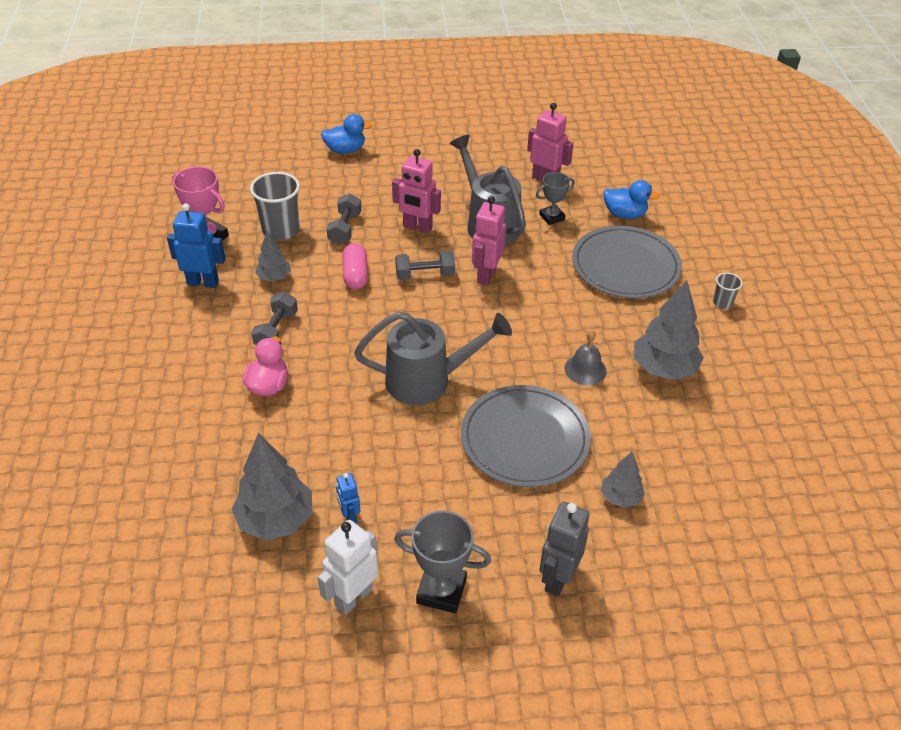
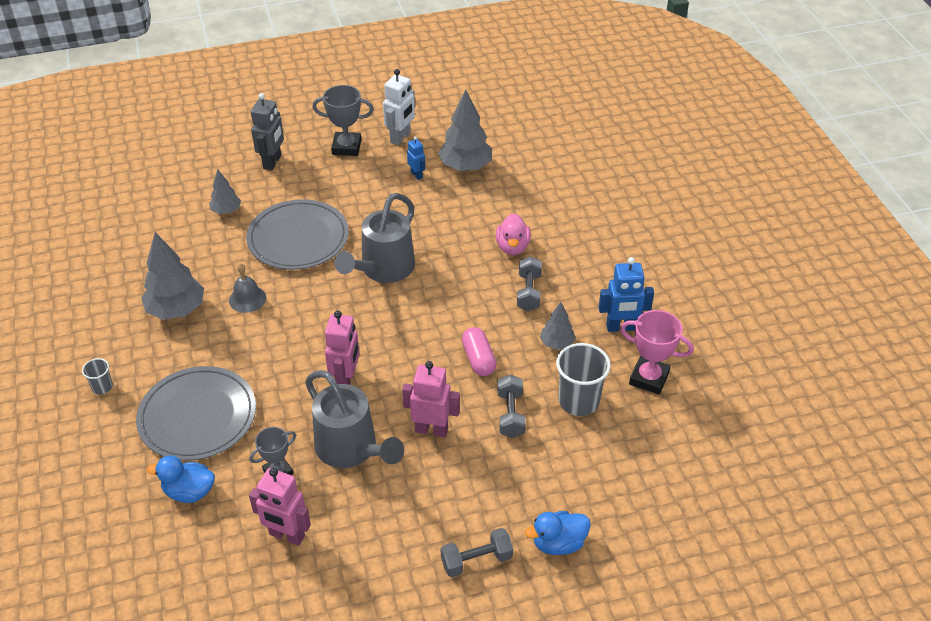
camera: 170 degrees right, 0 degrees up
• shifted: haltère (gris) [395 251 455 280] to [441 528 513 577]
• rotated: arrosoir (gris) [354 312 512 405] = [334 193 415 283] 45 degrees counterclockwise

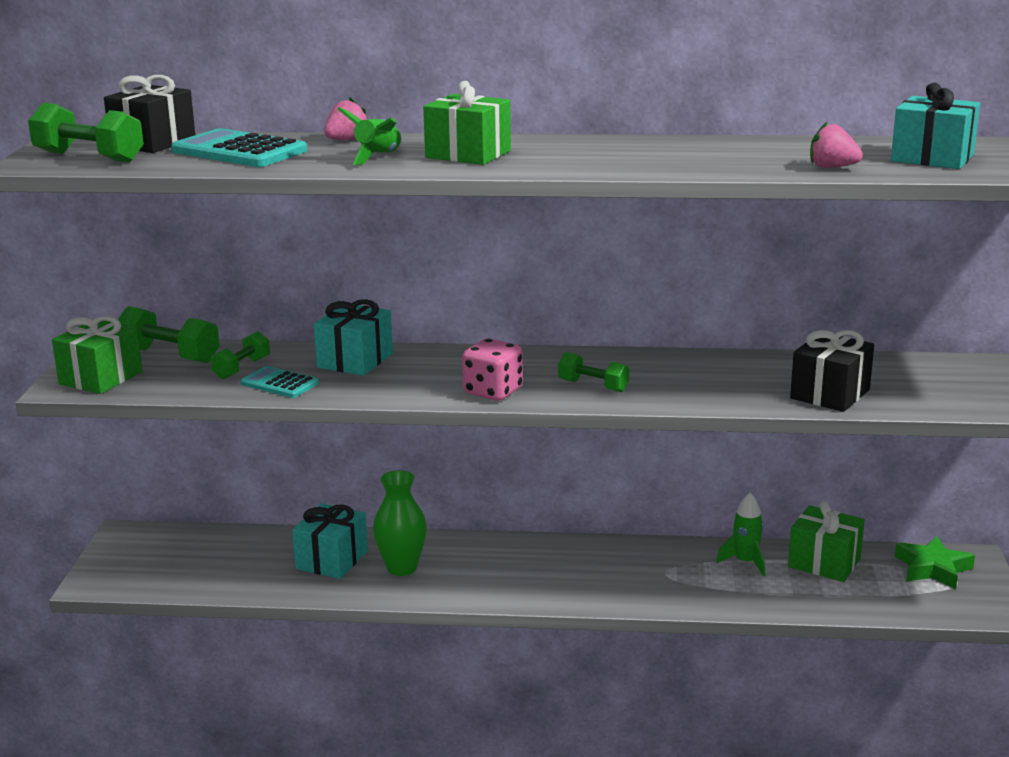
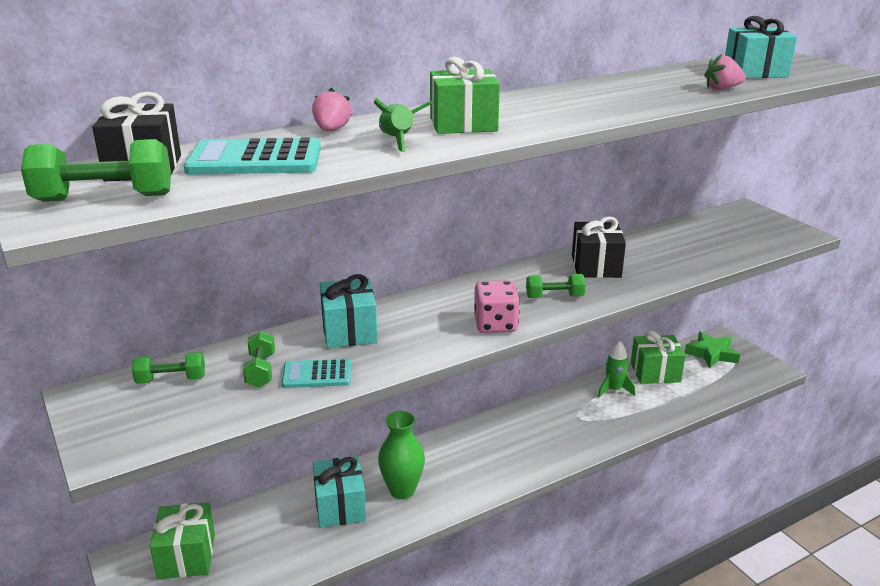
camera: 35 degrees left, 5 degrees up
• shifted: cadeau (vert) [52 316 143 394] to [150 502 215 579]
• shifted: cadeau (noir) [790 330 874 412] to [572 216 626 278]
• scaled: haltère (vert) [118 306 220 363] = [132 352 205 384] x0.63

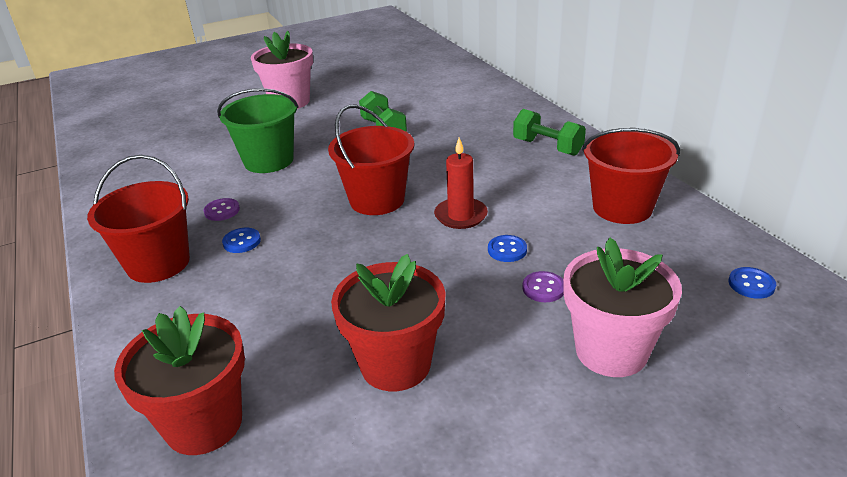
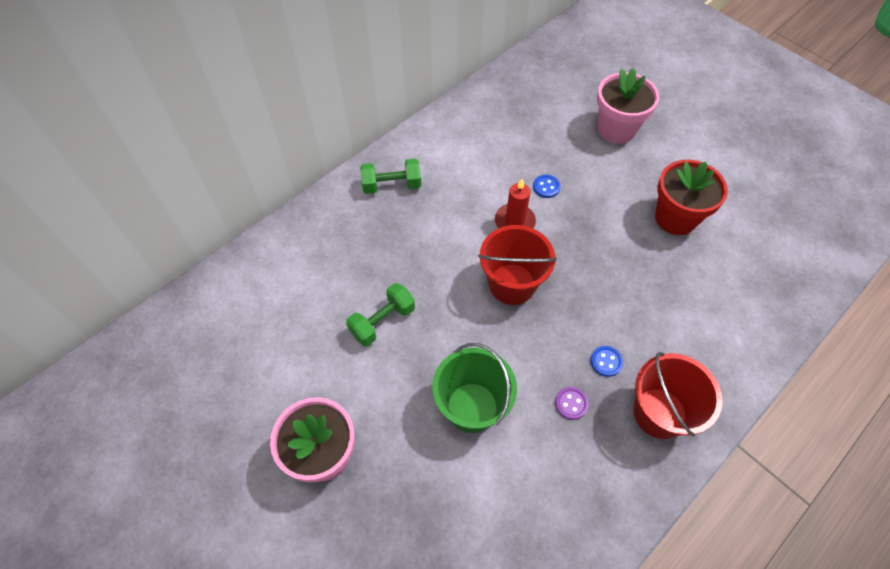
camera: 110 degrees left, 25 degrees up
• gone: pot de fleurs (rouge) [114 306 245 455]
• gone: bouton (violet) [522 271 564 302]
• gone: seau (rouge) [582 128 680 224]
• gone: bouton (bleu) [729 267 776 299]
• rotated: haltère (vert) [513 109 586 156] = [360 159 421 194] 60 degrees clockwise

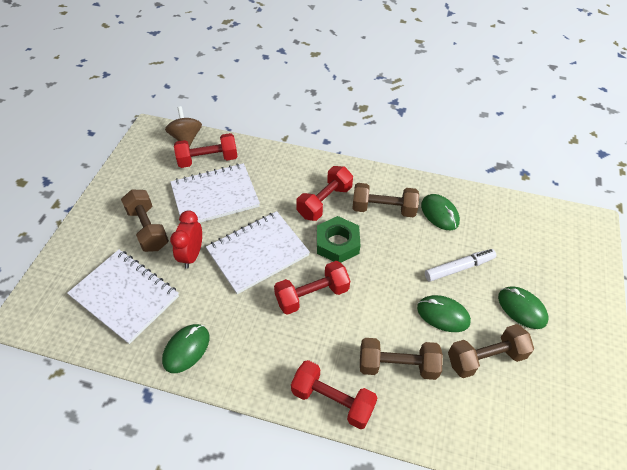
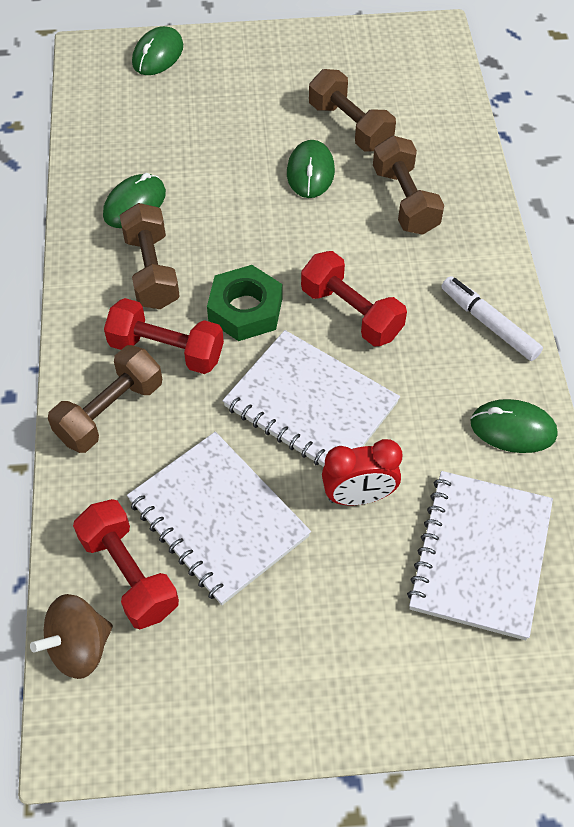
camera: 110 degrees left, 5 degrees up
• gone: haltère (rouge) [291 360 377 429]
• shifted: haltère (marron) [121 189 169 252] to [48 345 162 453]
• shifted: feutre (blanc) [425 249 496 281] to [442 276 543 361]
• shifted: souris (vert) [498 286 548 329] to [132 26 183 75]

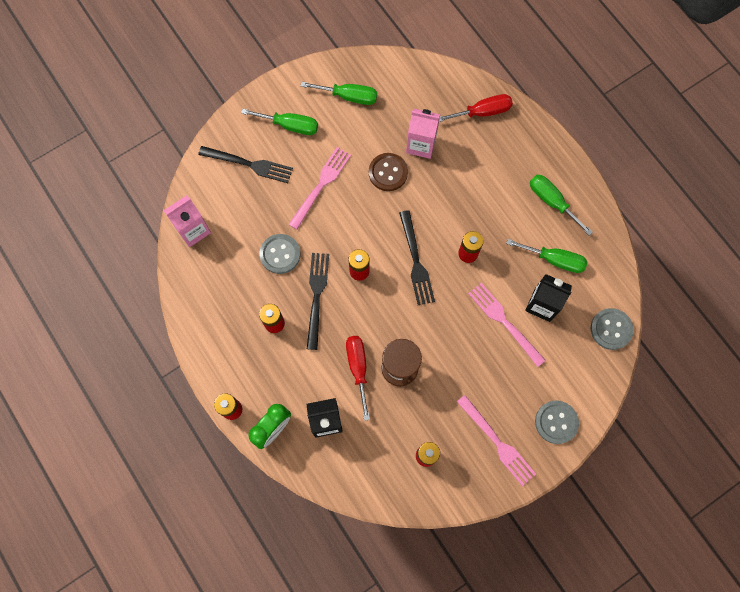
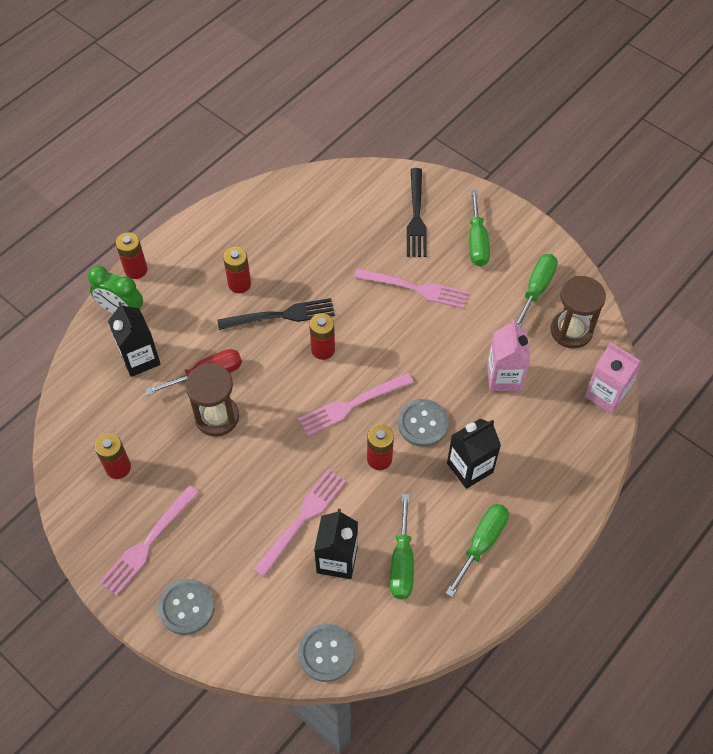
camera: 75 degrees right, 15 degrees down
• gone: bouton (marron) [369 153 408 191]
• gone: tournevis (rouge) [439 94 513 122]
• new: brique de lait (noir) [447 419 501 489]
• new: sablier (marron) [551 276 606 349]
• shifted: brique de lait (rose) [163 195 211 247] to [585 342 643 414]
• shifted: bouton (gris) [260 234 300 274] to [398 399 449 447]
• repainted: fourchette (noir) [399 210 435 305] to fourchette (rose) [298 373 414 436]
• rotated: tournevis (vert) [300 82 377 105] = [515 254 558 327] 150 degrees counterclockwise

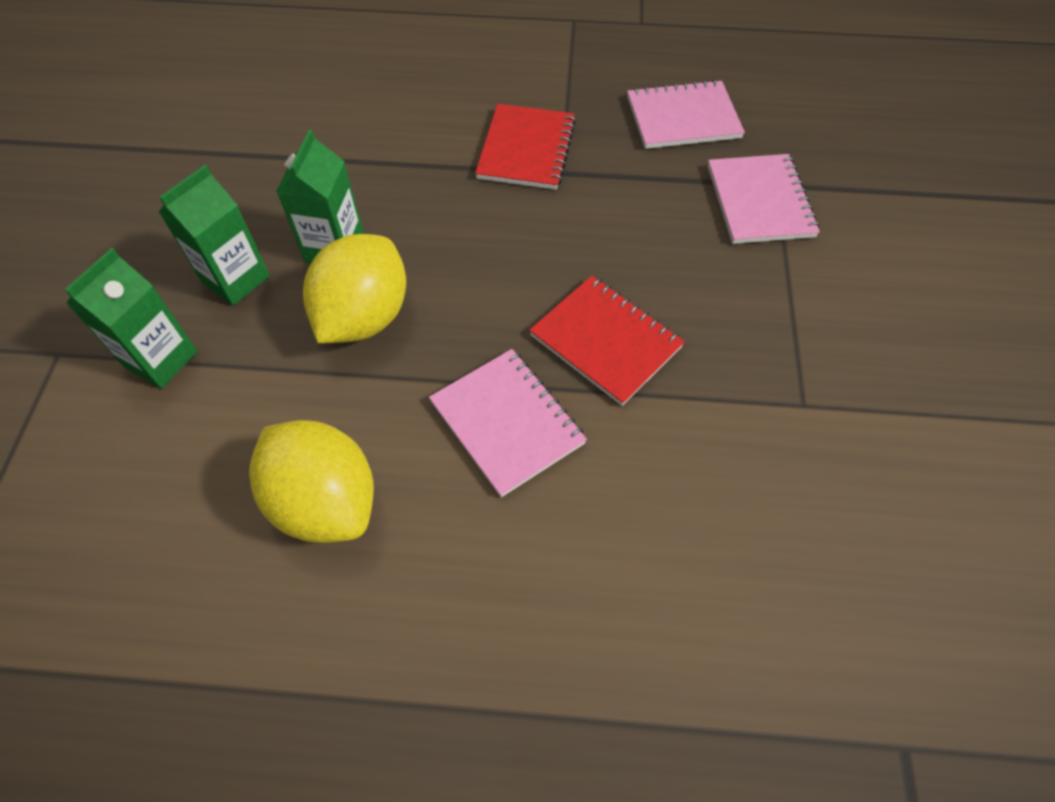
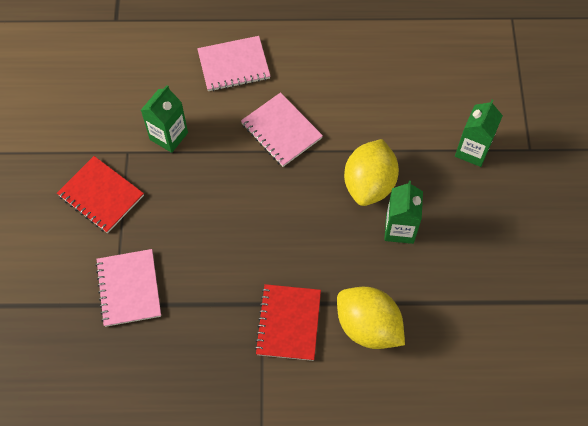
camera: 175 degrees right, 5 degrees up
• shifted: brique de lait (vert) [159 165 270 306] to [141 85 188 153]
• shifted: citron (jaune) [249 420 374 543] to [337 287 405 349]
• shifted: carnet (rouge) [529 276 685 406] to [57 156 144 233]
• shifted: carnet (rose) [627 80 745 149] to [197 36 270 92]

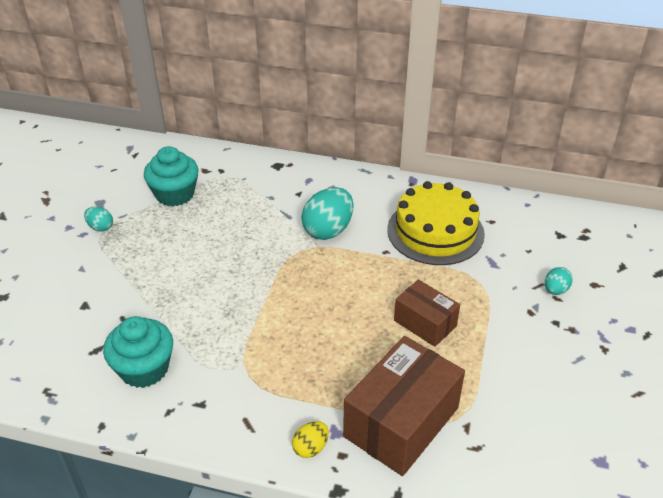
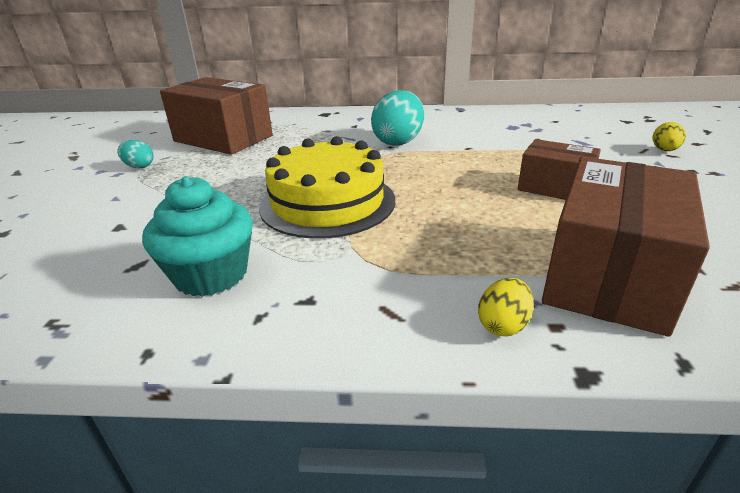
camera: 10 degrees left, 10 degrees down
• shifted: gâteau (jaune) [387 181 485 265] to [259 136 395 239]
• swapped: muffin (turquoise) [144 146 199 207] to boîte (marron) [160 77 273 155]
• repainted: œuf (turquoise) [545 267 573 295] to œuf (jaune) [653 122 686 151]

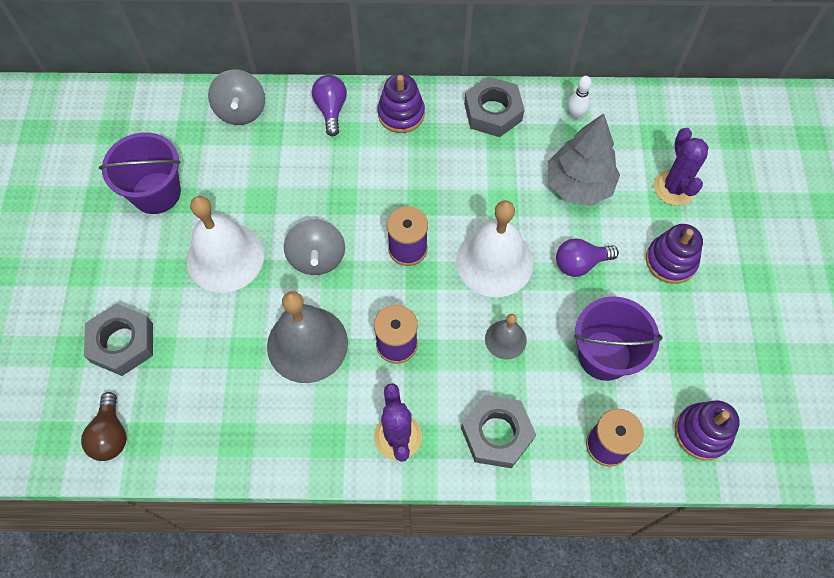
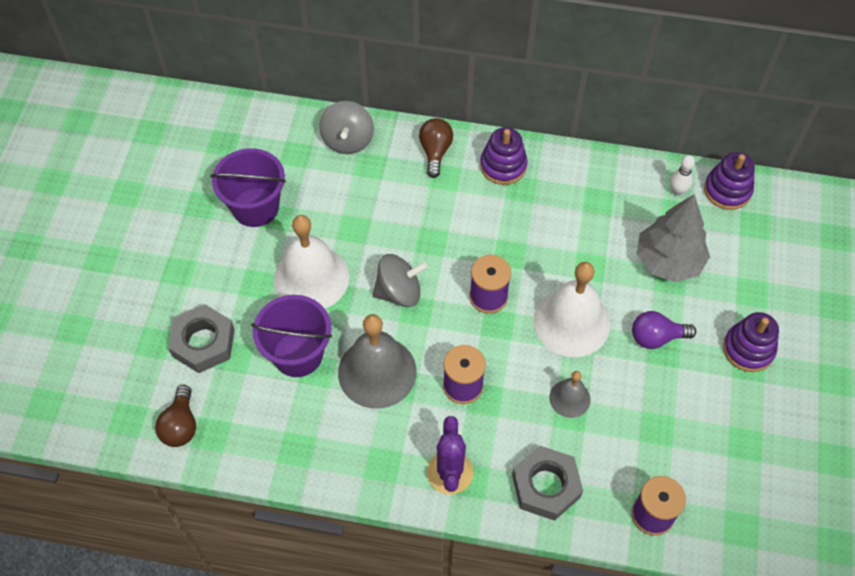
camera: 10 degrees right, 5 degrees down
• gone: écrou (gris) [464 76 525 137]
• gone: cactus (violet) [654 128 708 206]
• shifted: seau (violet) [574 296 662 381] to [251 295 332 377]
• shifted: jouet à empiler (violet) [675 400 740 460] to [704 152 755 210]
• repainted: ampoule (violet) [312 75 347 136] to ampoule (marron) [419 118 453 178]
• rotated: toupie (gris) [284 219 345 275] = [373 254 427 307] 105 degrees counterclockwise

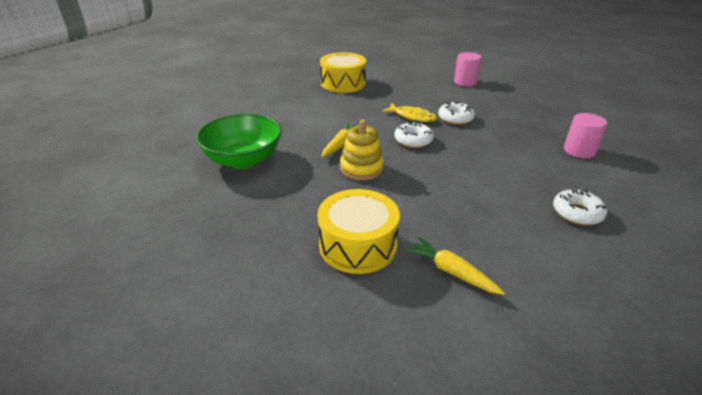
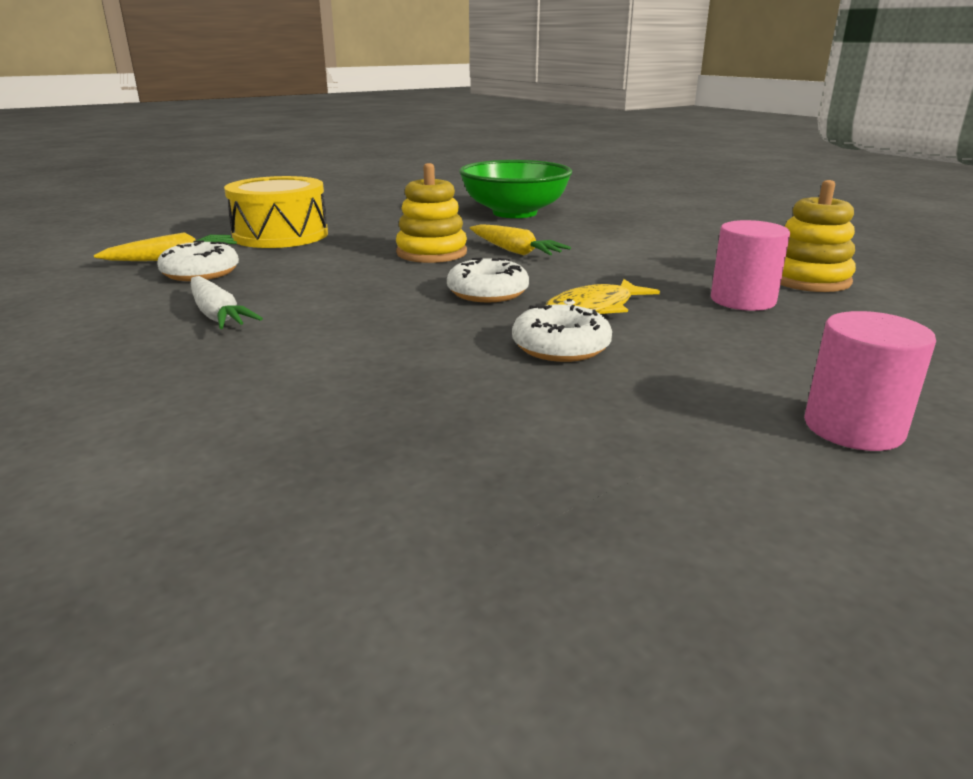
camera: 110 degrees right, 10 degrees down
• new: carotte (blanc) [191 276 263 329]
• shifted: beignet (blanc) [553 188 607 225] to [157 241 239 281]
• shifted: cylindre (rose) [564 113 608 158] to [711 220 790 311]
• swapped: tambour (jaune) [320 52 366 93] to jouet à empiler (jaune) [780 180 856 292]

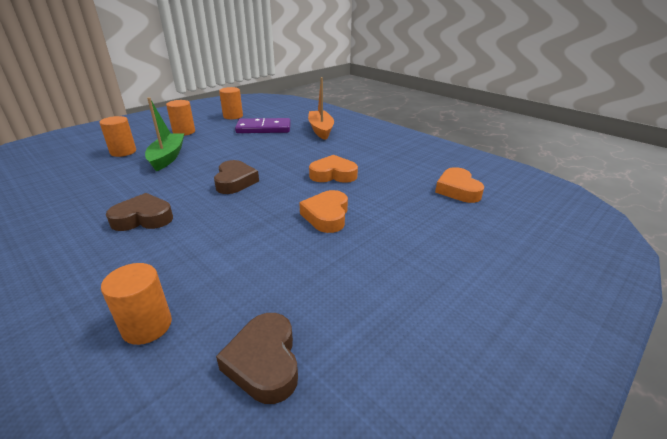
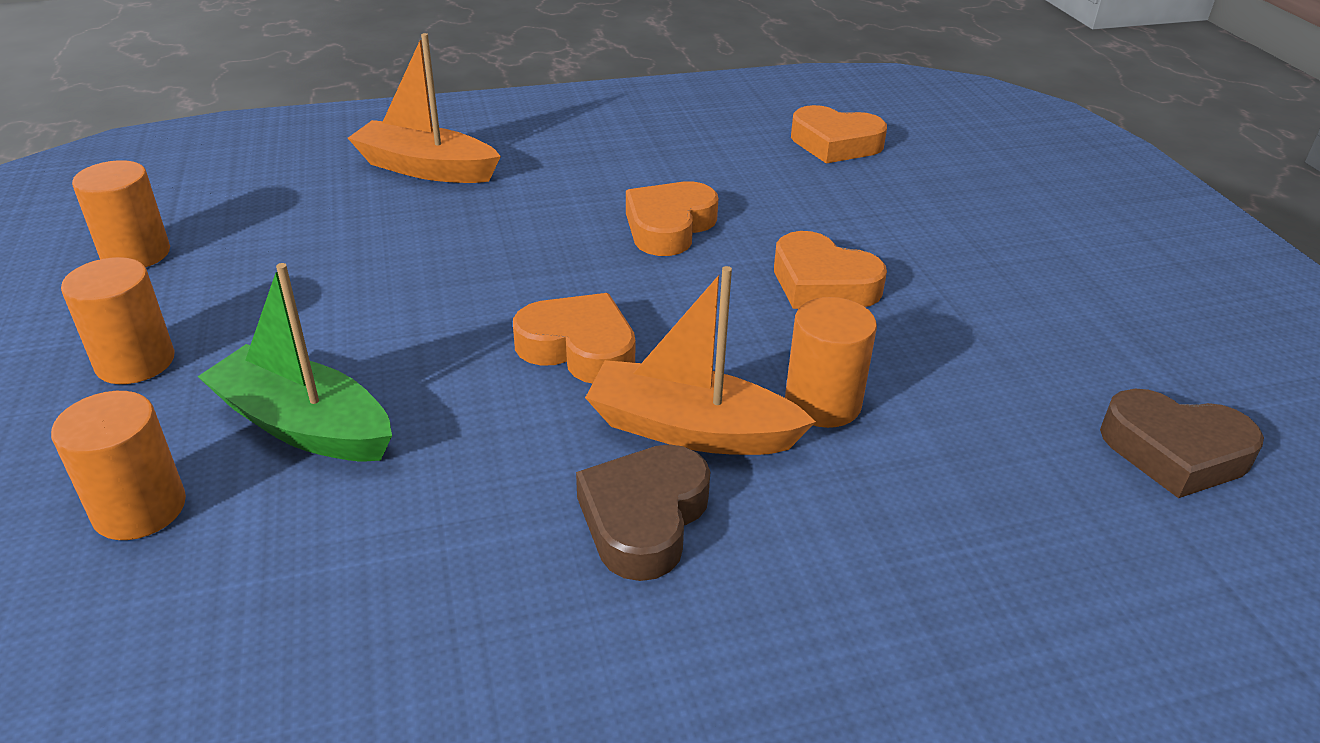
camera: 60 degrees left, 5 degrees up
• gone: domino (violet) [235 118 291 133]
• new: bateau (orange) [585 266 816 455]
• shifted: cylindre (orange) [101 263 172 345] to [785 297 877 428]
• repainted: cœur (marron) [214 160 259 194] to cœur (orange) [513 293 635 383]

